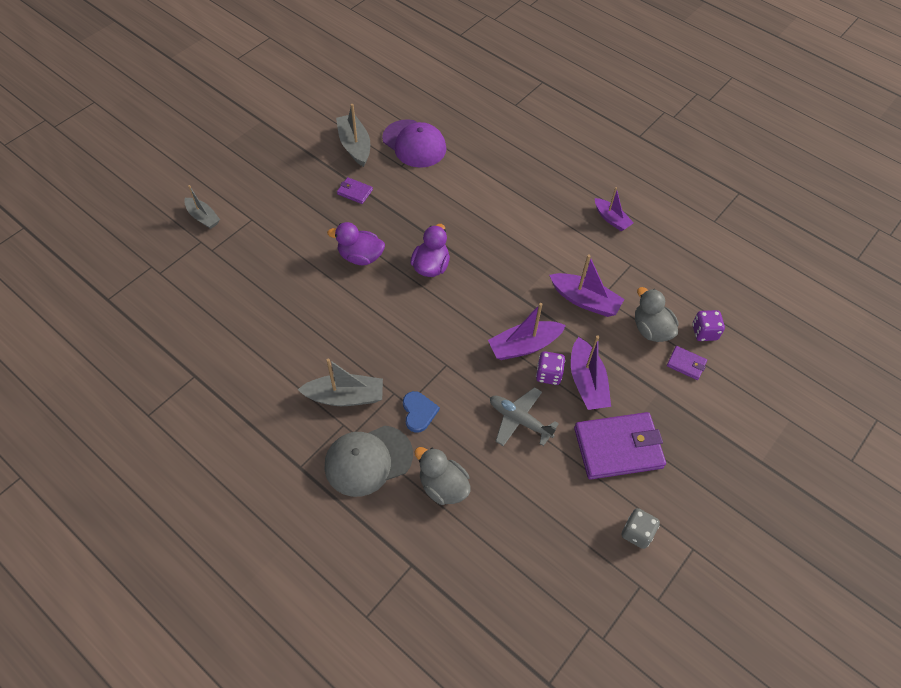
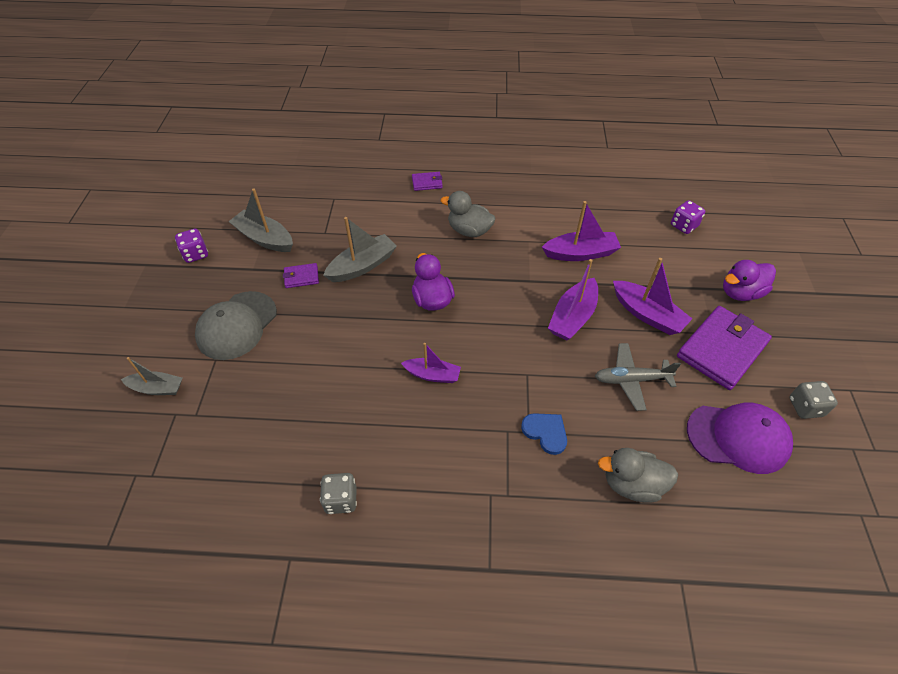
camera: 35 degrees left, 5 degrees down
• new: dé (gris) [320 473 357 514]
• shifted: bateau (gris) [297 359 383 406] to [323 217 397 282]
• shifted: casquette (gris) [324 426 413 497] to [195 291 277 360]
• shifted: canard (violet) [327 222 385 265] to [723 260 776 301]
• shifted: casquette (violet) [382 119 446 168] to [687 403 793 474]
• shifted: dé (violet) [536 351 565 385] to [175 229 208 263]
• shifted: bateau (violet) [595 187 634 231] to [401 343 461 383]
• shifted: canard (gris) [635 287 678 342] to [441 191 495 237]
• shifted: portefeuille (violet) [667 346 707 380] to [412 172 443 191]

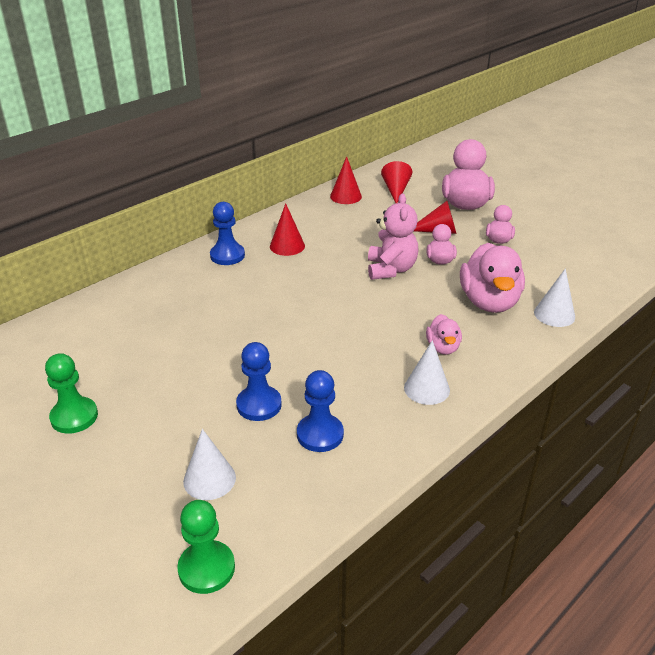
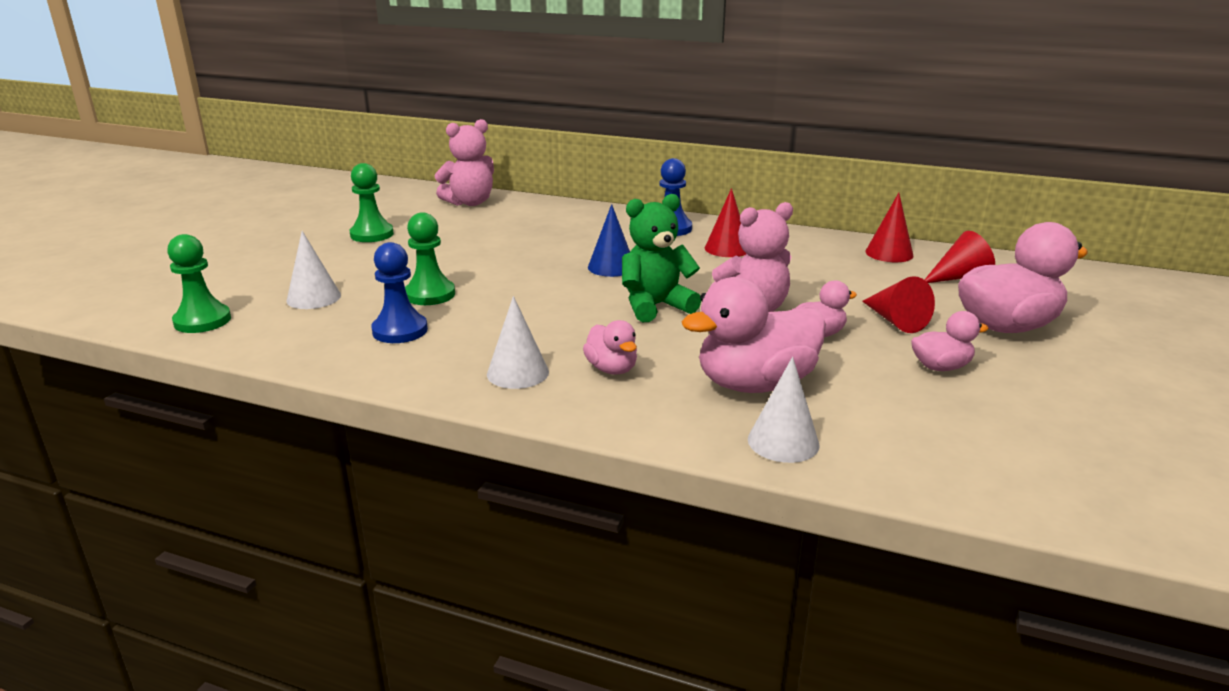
camera: 65 degrees right, 10 degrees down
• new: ours en peluche (rose) [435 119 494 206]
• new: cône (bleu) [588 204 630 277]
• new: ours en peluche (vert) [622 194 701 322]
• repainted: pion (bleu) [236 342 282 421] to pion (vert) [405 212 455 305]
• rotated: canard (rose) [426 314 462 355] = [583 320 637 375] 90 degrees counterclockwise

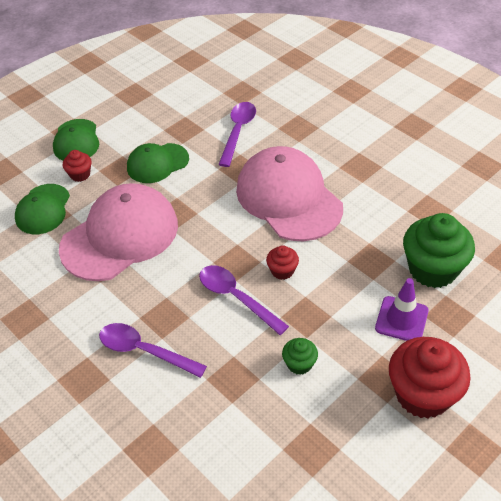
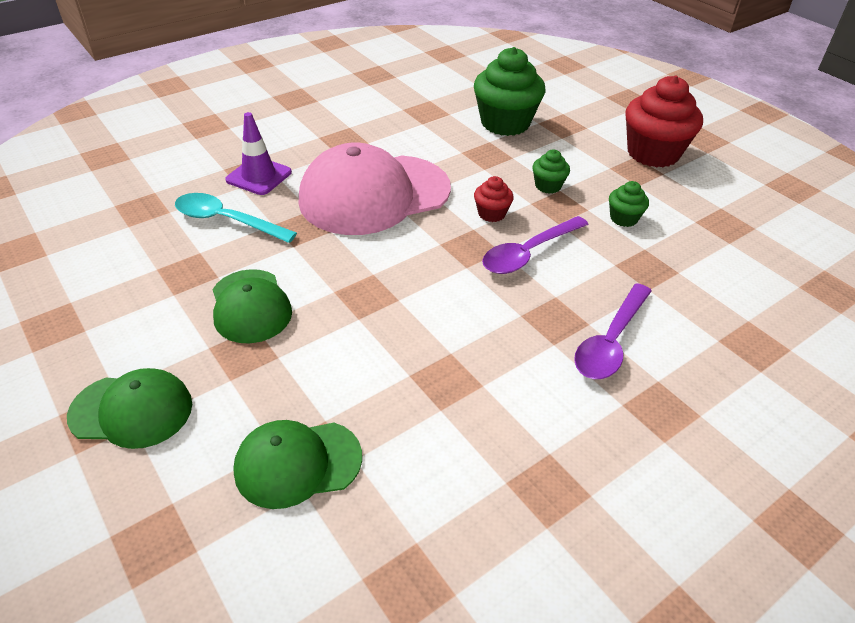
camera: 85 degrees left, 5 degrees down
• gone: casquette (rose) [59 183 178 281]
• gone: muffin (rouge) [63 150 92 182]
• new: muffin (vert) [532 149 570 194]
• shifted: cône de chantier (violet) [375 278 429 341] to [225 112 292 195]
• repainted: cuillère (violet) [218 102 256 167] to cuillère (turquoise) [175 193 297 243]
• rotated: casquette (vert) [15 184 70 234] = [233 420 362 509] 150 degrees clockwise

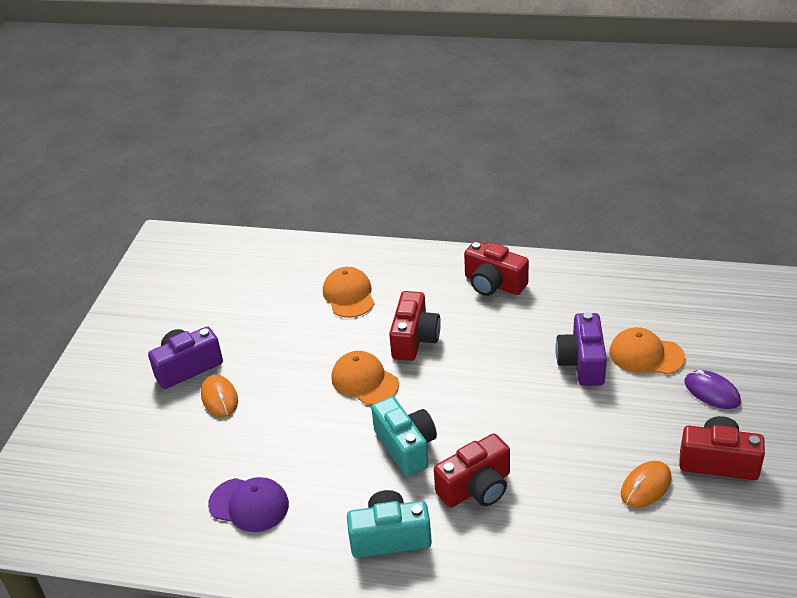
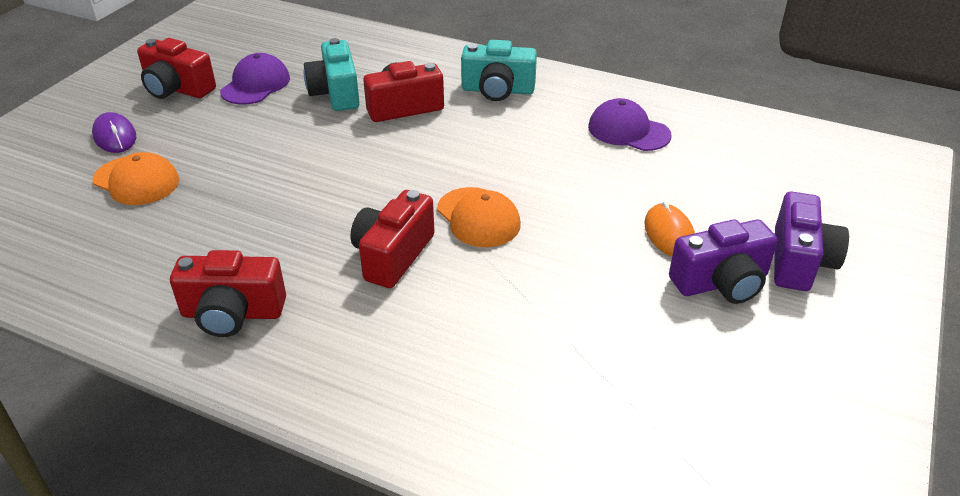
camera: 170 degrees left, 0 degrees up
• gone: casquette (orange) [323 267 374 318]
• shifted: appareil photo (turquoise) [371 397 437 477] to [304 38 360 111]
• shifted: appareil photo (violet) [555 312 607 386] to [774 192 849 291]
• swapped: souris (orange) [621 461 672 508] to casquette (violet) [220 53 290 105]
• rotated: appareil photo (rouge) [464 241 529 296] = [170 250 286 337] 135 degrees clockwise

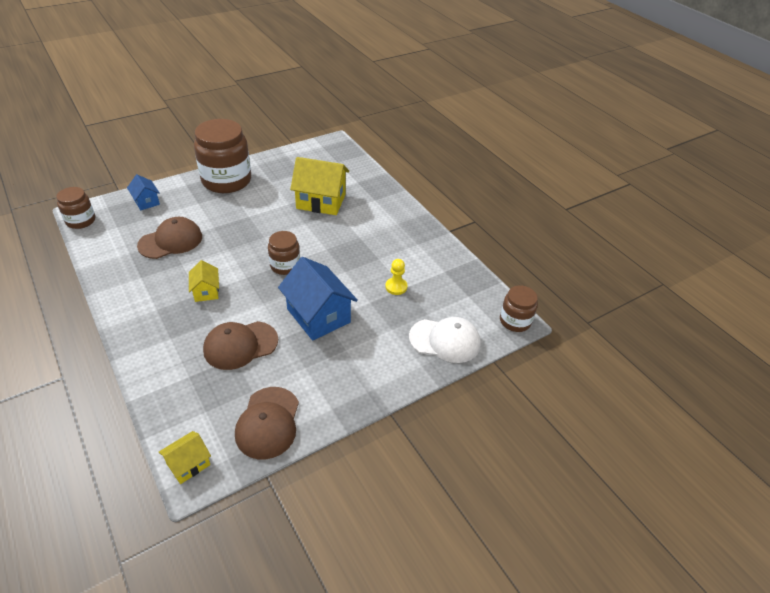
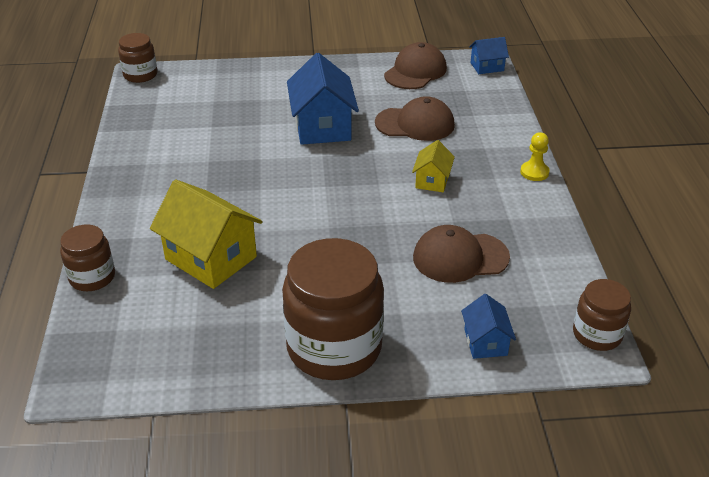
camera: 150 degrees left, 5 degrees down
• gone: casquette (blanc) [409 317 481 363]
• shifted: bocal (marron) [268 231 300 275] to [60 224 115 291]
• shifted: pion (jaune) [385 259 407 295] to [520 132 550 181]
• repainted: maison (jaune) [159 431 211 484] to maison (bleu) [469 37 509 74]

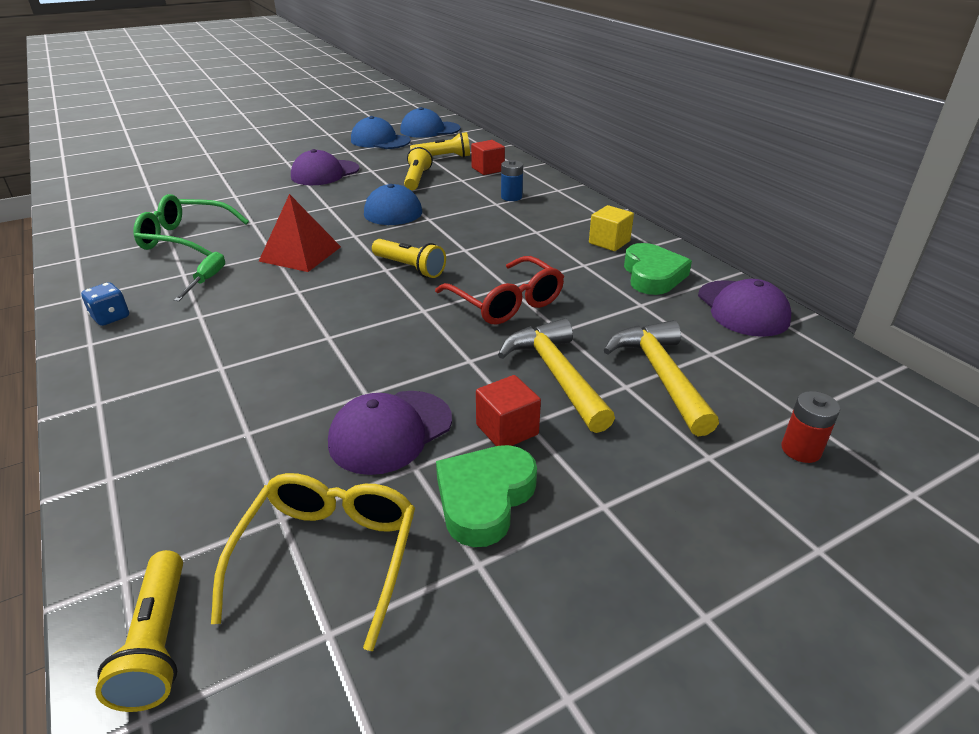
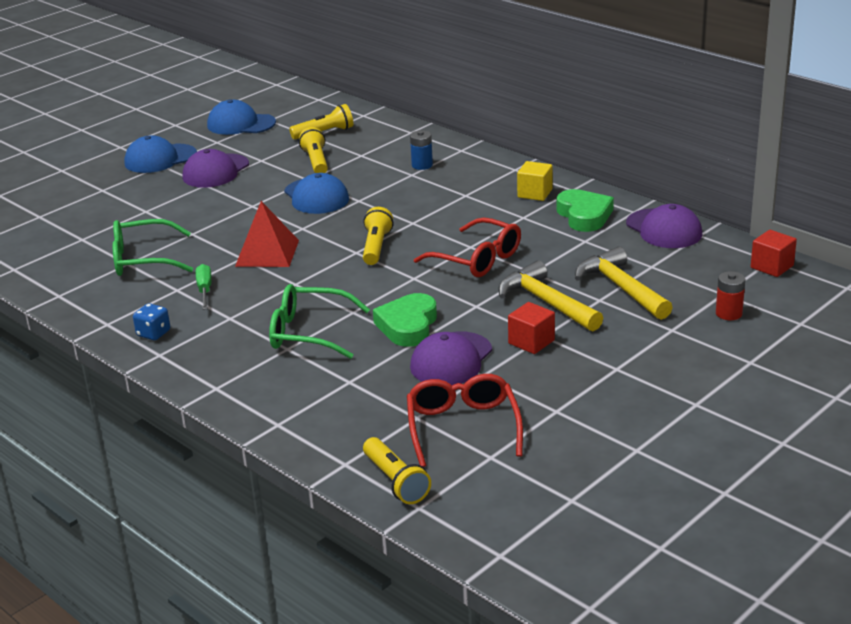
camera: 15 degrees left, 5 degrees down
• new: lunettes (vert) [269 284 370 359]
• shifted: casquette (bleu) [400 107 460 138] to [124 135 197 173]
• shifted: cœur (vert) [436 445 537 547] to [373 293 437 347]
• shifted: cube (rouge) [471 140 505 175] to [751 230 797 277]
• repainted: lunettes (jaune) [211 473 415 651] to lunettes (rouge) [407 374 523 467]
• rotated: lampe de poche (jaune) [372 239 446 278] = [363 207 393 265] 105 degrees counterclockwise

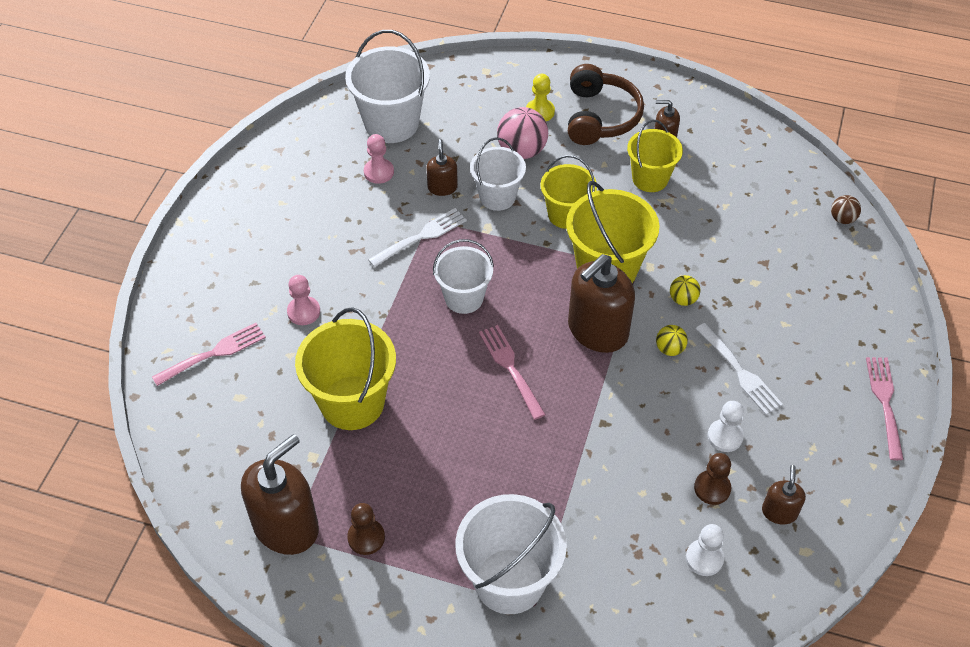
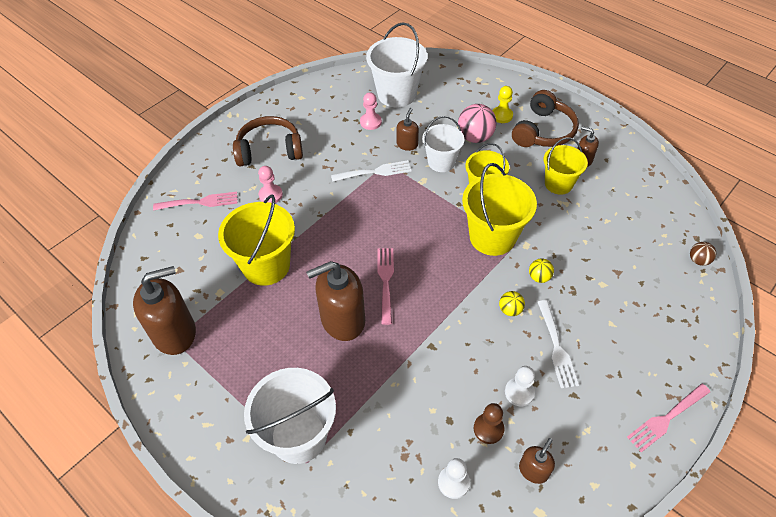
camera: 25 degrees right, 0 degrees up
• gone: pion (marron) [347 503 385 555]
• gone: seau (blanc) [433 239 494 314]
• new: casque audio (marron) [233 116 303 166]
• shifted: distributeur de savon (marron) [568 254 635 353] to [306 261 365 341]
• rotated: fourchette (rose) [866 357 904 460] = [627 383 710 452] 150 degrees counterclockwise

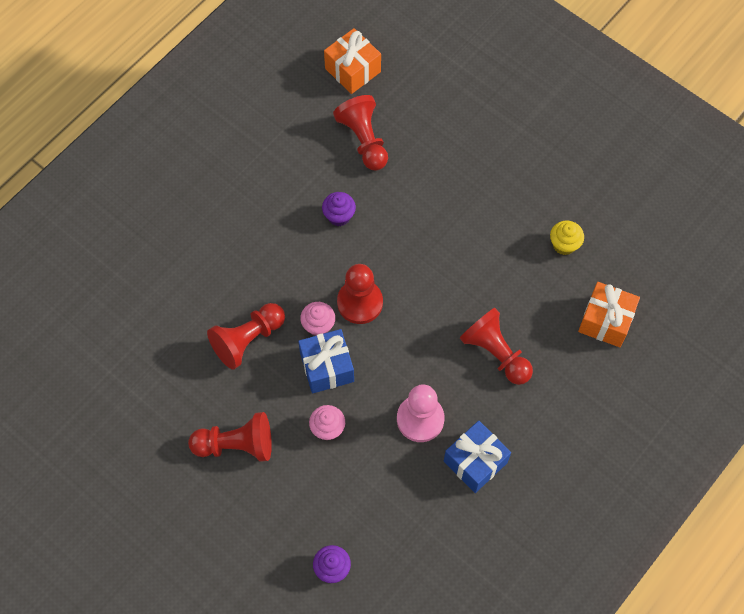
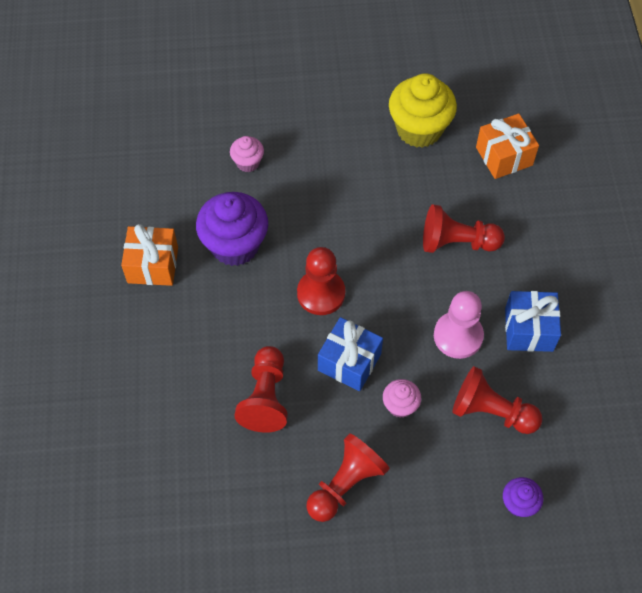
camera: 45 degrees left, 5 degrees down
• shifted: muffin (rose) [300 302 335 336] to [230 136 264 172]
• shifted: cadeau (orange) [324 28 381 94] to [121 224 178 286]
• shifted: pion (rouge) [333 95 388 171] to [452 366 542 434]
• scaled: muffin (violet) [322 192 356 226] = [196 192 268 266] x1.99
• scaled: muffin (jaune) [550 221 584 255] = [389 73 457 148] x1.99

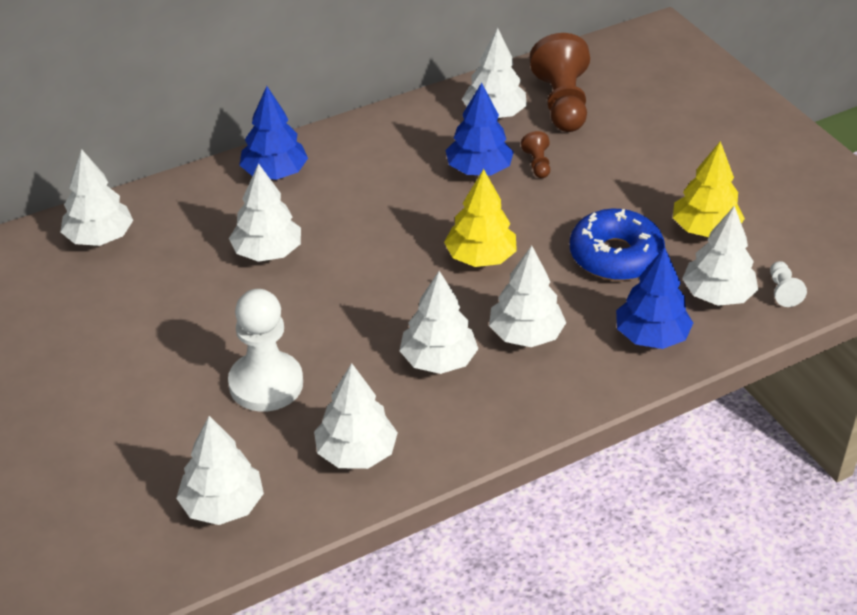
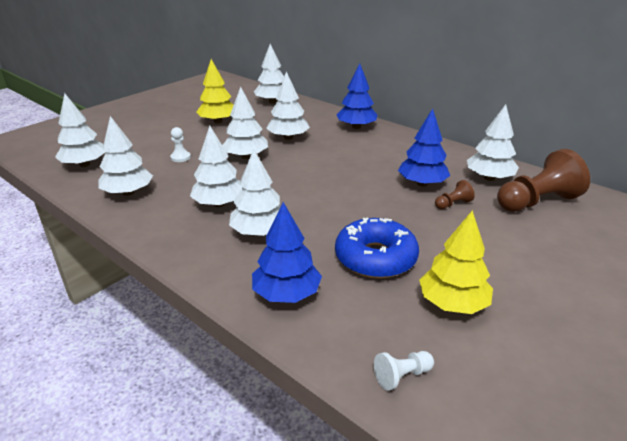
camera: 70 degrees right, 10 degrees down
• shifted: arbre (jaune) [444 169 517 267] to [196 59 234 123]
• shifted: arbre (blanc) [682 206 758 306] to [222 87 268 159]
• scaled: pion (blanc) [228 289 303 411] = [170 127 191 162] x0.45

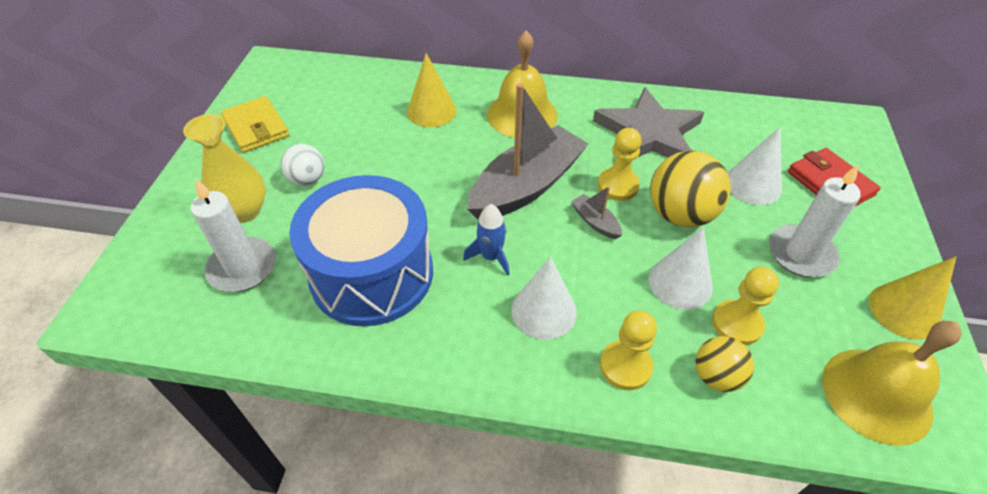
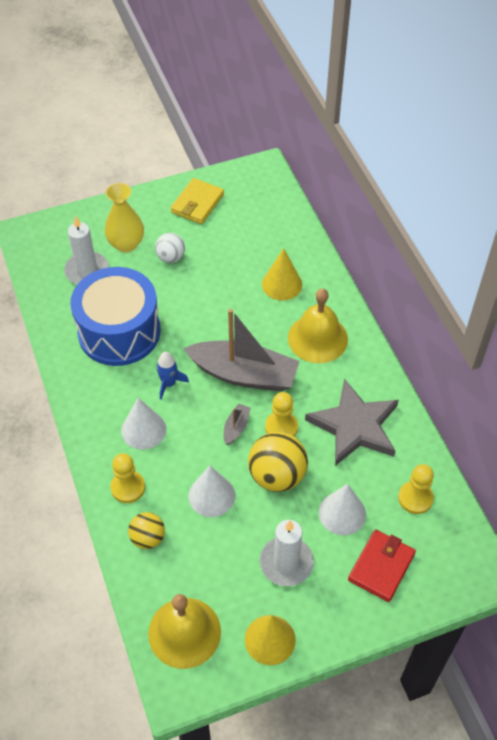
camera: 60 degrees right, 5 degrees up
• shifted: pion (jaune) [712 267 779 345] to [398 464 434 514]

